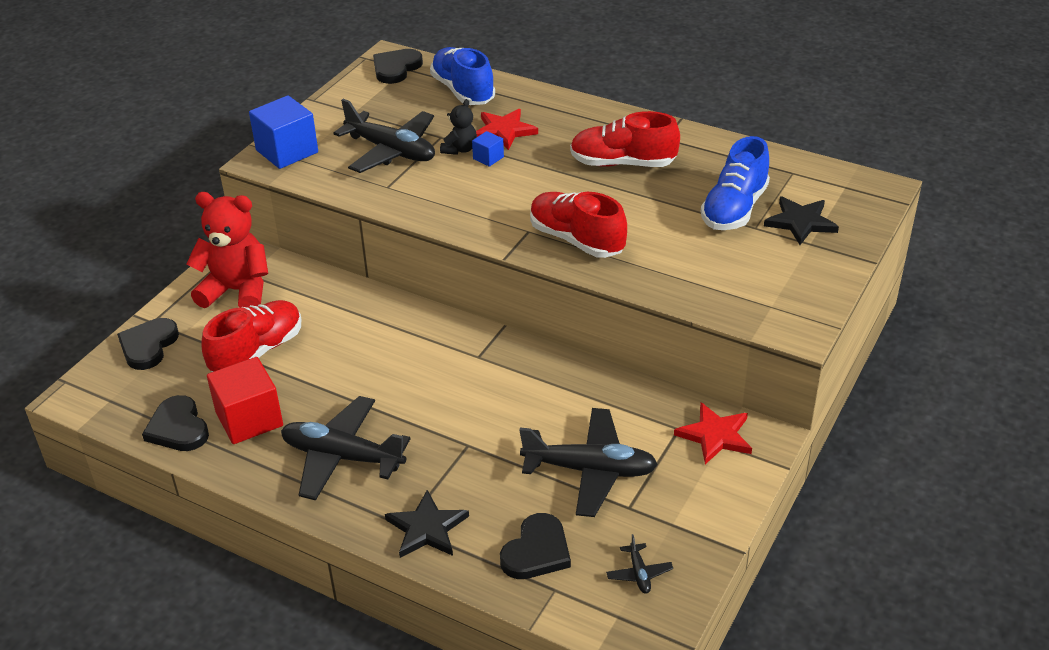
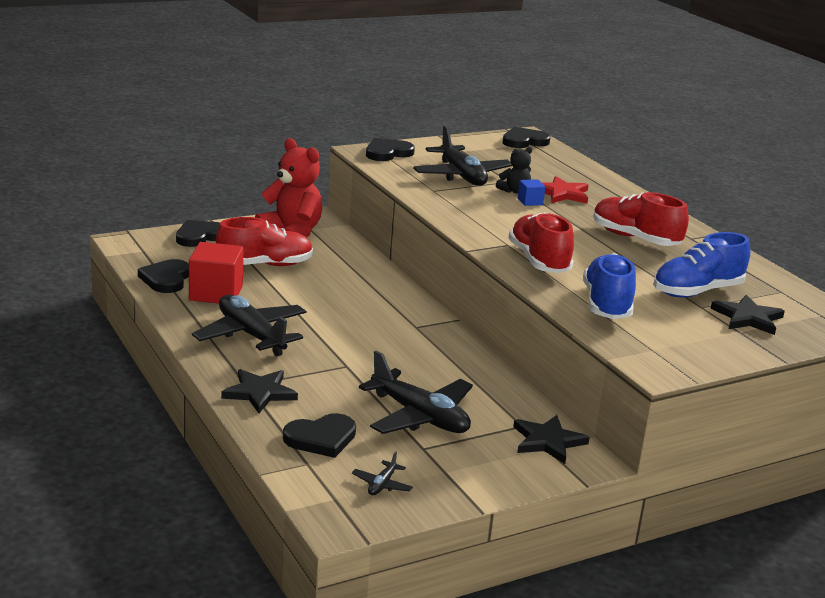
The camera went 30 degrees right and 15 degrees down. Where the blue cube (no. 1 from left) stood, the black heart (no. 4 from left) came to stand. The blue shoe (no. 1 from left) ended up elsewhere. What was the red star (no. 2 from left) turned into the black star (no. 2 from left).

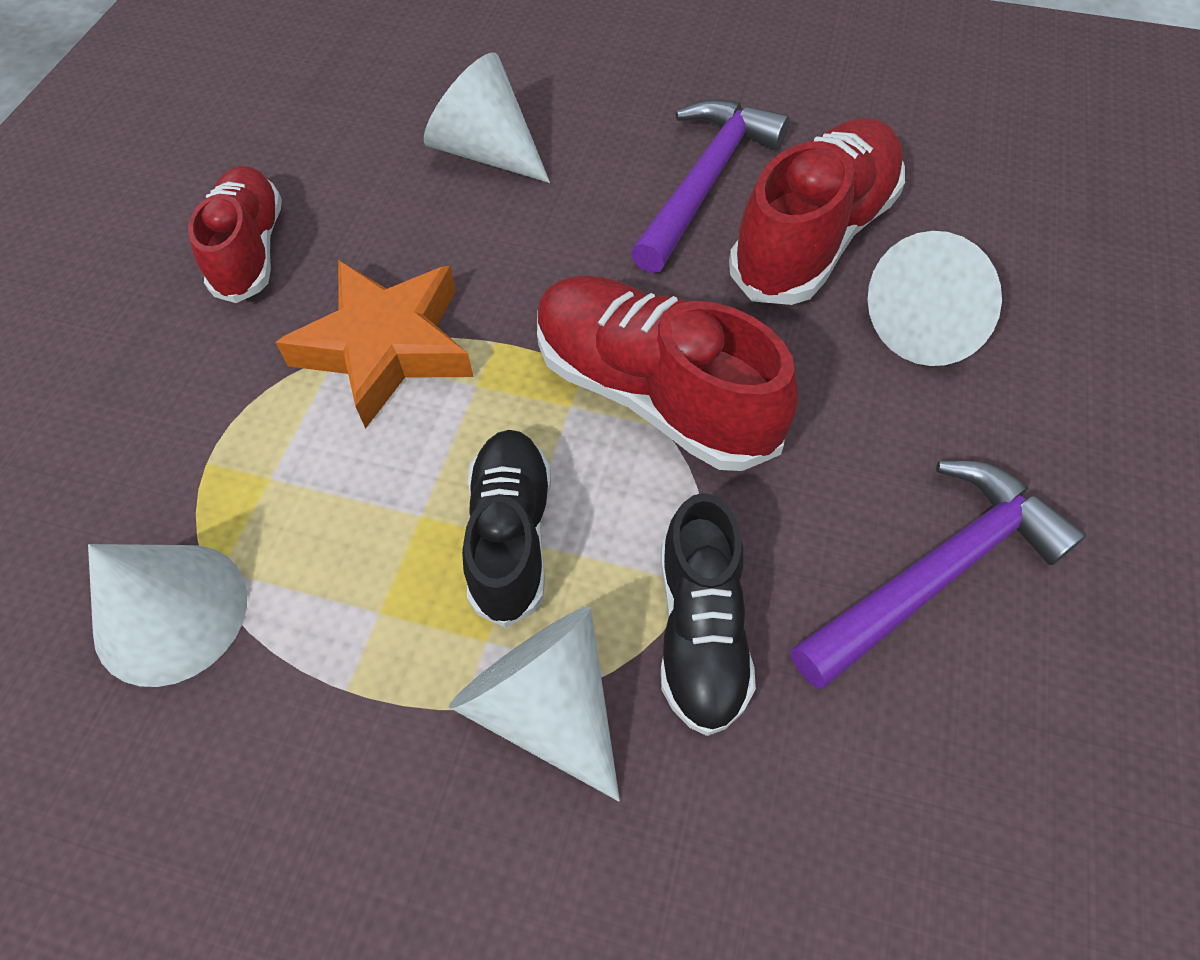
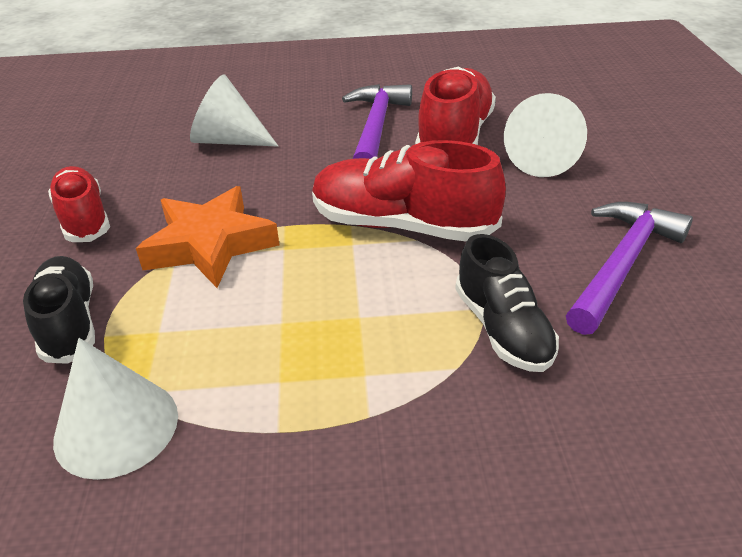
The camera went 20 degrees left and 20 degrees down. The second view lost the white cone (no. 3 from left). The black shoe (no. 1 from left) ended up elsewhere.

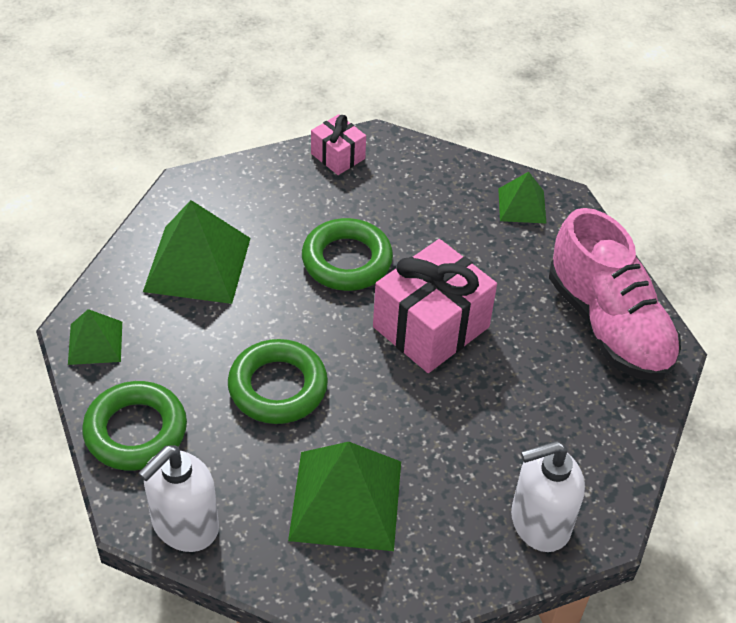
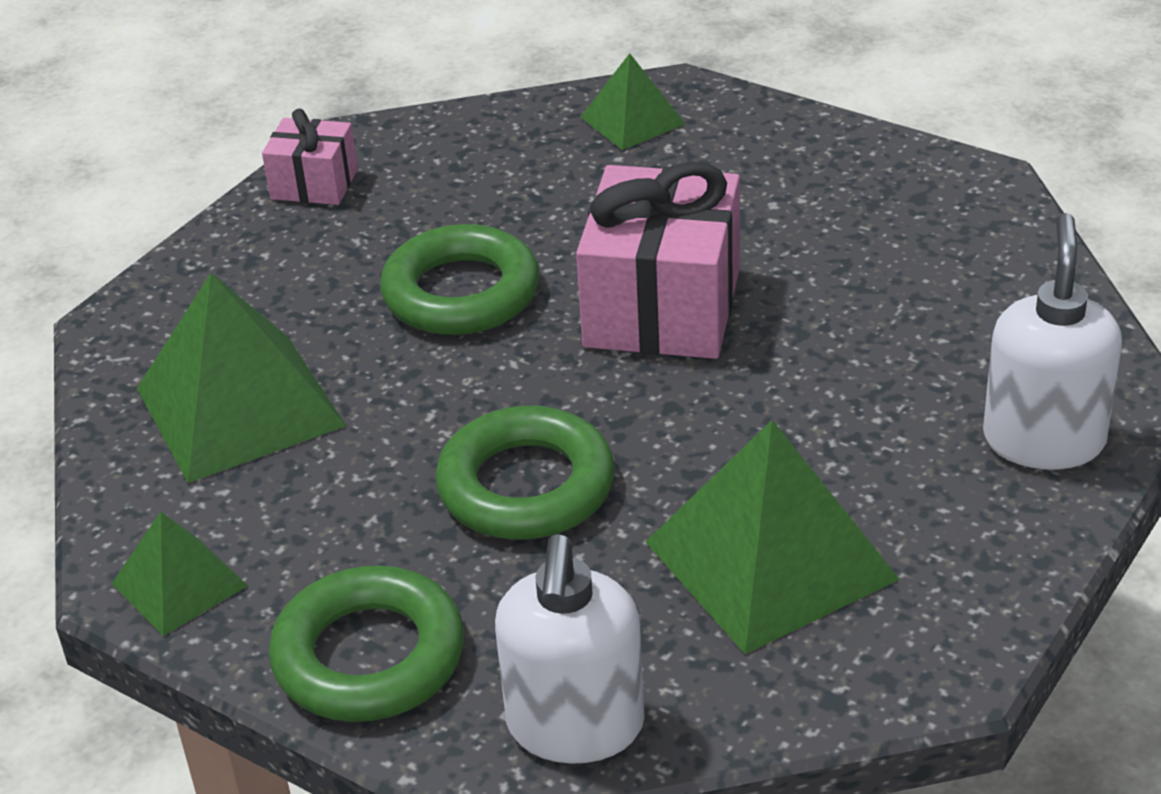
The camera went 30 degrees left and 10 degrees down. The white soap dispenser (no. 2 from left) ended up facing another way, 150 degrees clockwise from before. The second view lost the pink shoe.

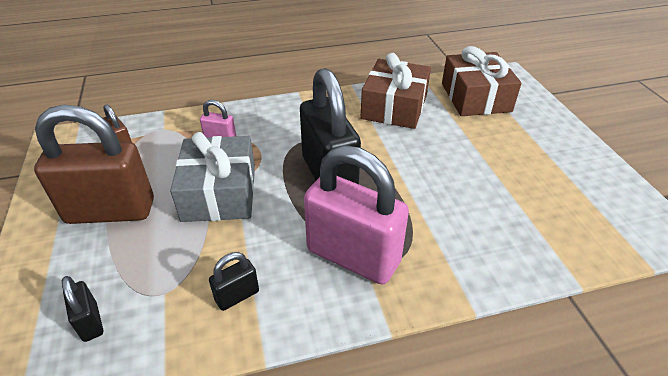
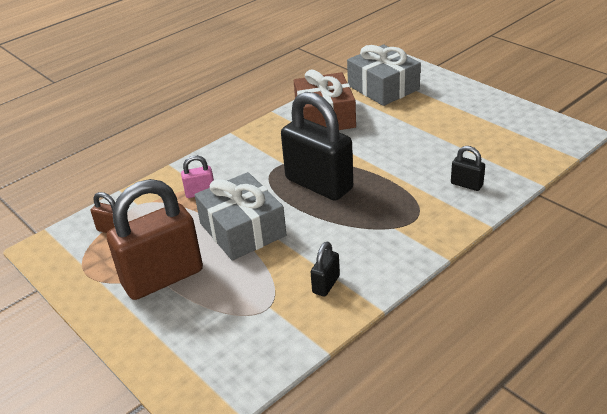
The camera went 25 degrees left and 5 degrees down. The black padlock (no. 1 from left in the first image) ended up elsewhere. The second view lost the pink padlock (no. 2 from left). What was the brown gift (no. 2 from left) turned into the grey gift (no. 2 from left).

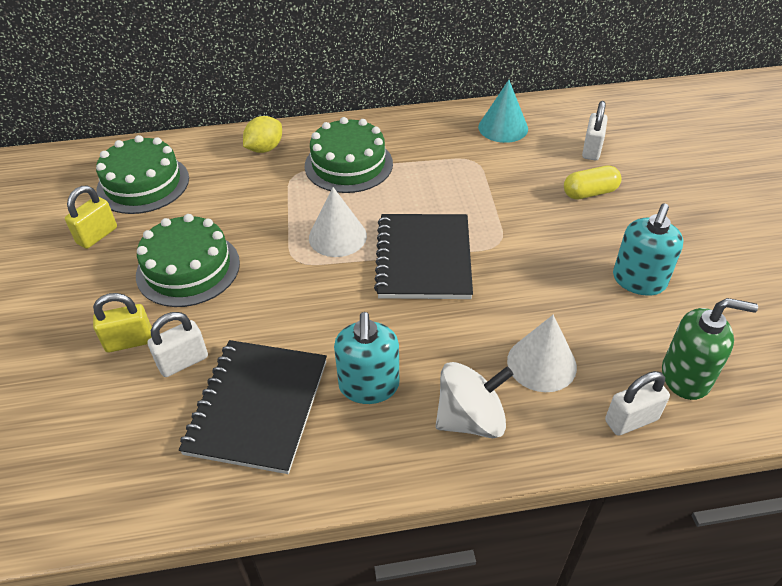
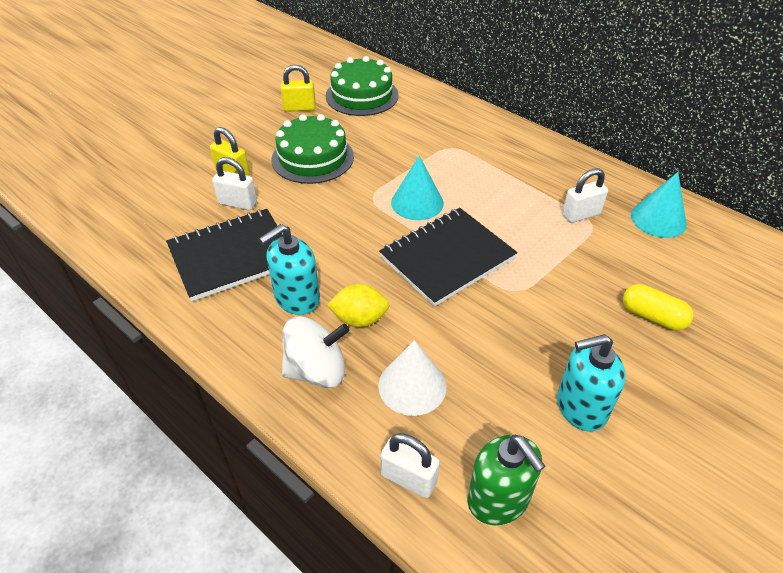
The camera went 50 degrees right and 0 degrees up. The yellow lemon ended up elsewhere. The second view lost the green cake (no. 3 from left). What was the white cone (no. 1 from left) turned into the turquoise cone (no. 1 from left). The white spinning top ended up facing another way, 45 degrees counterclockwise from before. The white padlock (no. 2 from left in the first image) ended up elsewhere.

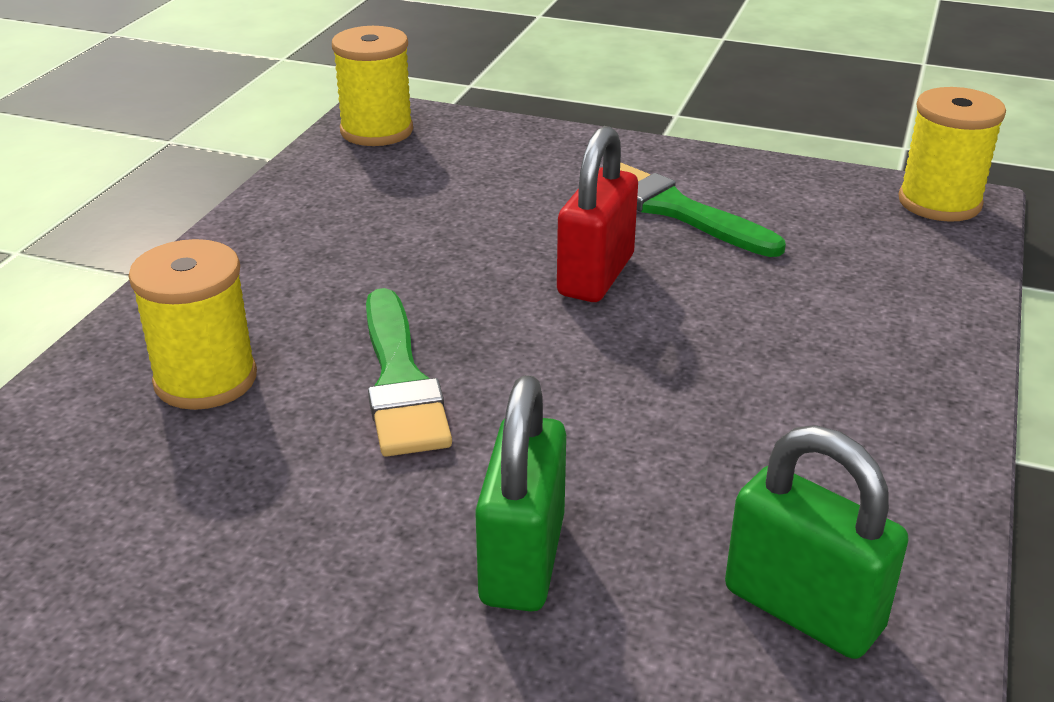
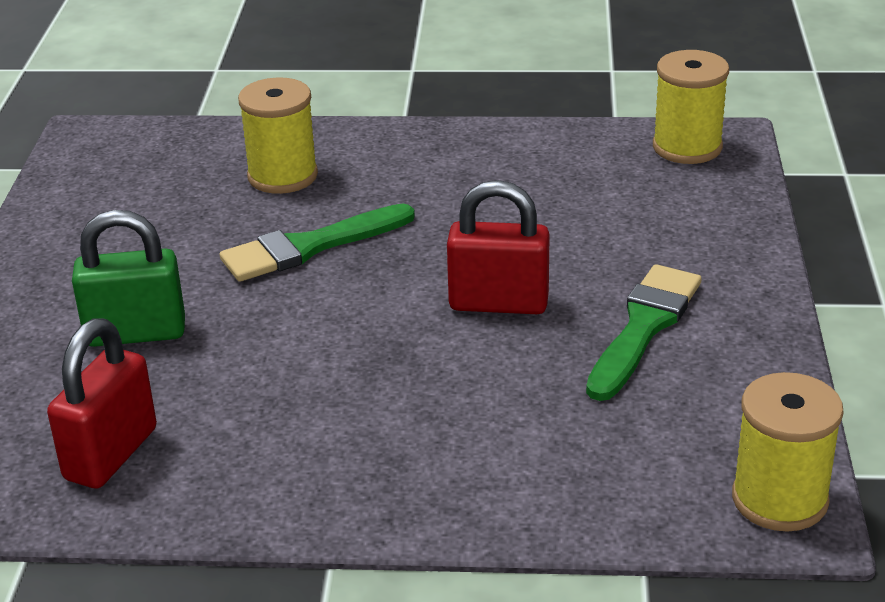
The camera went 75 degrees right and 0 degrees up. What was the green padlock (no. 2 from left) turned into the red padlock (no. 1 from left).

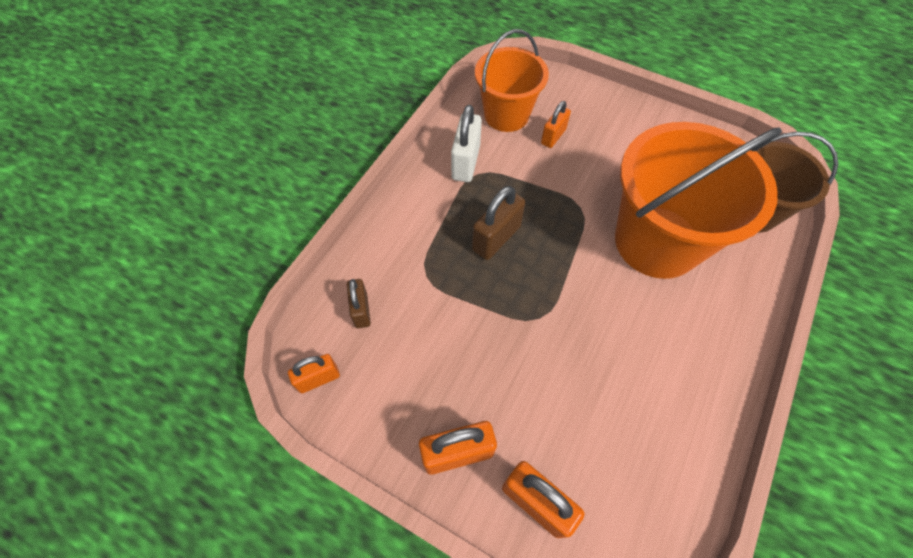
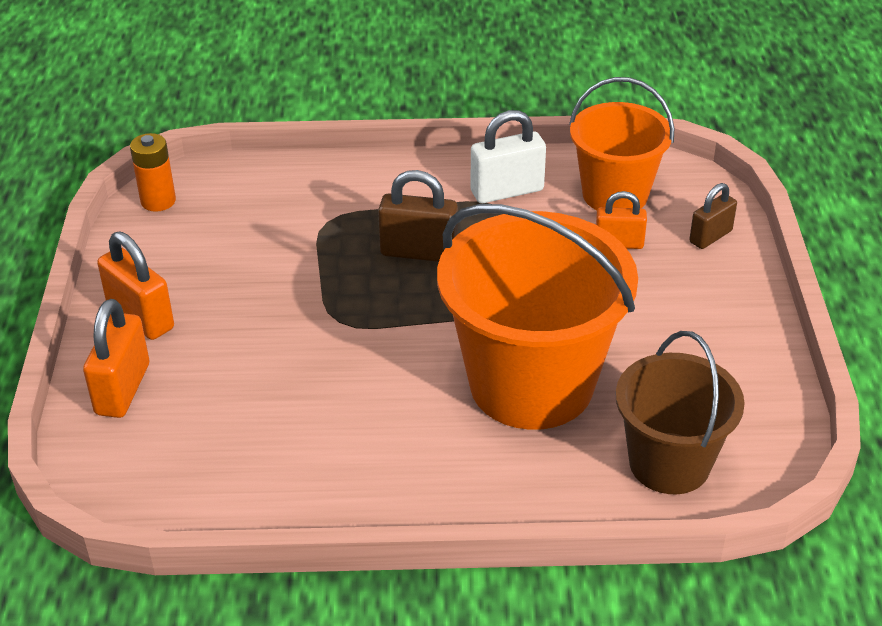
The camera went 60 degrees right and 20 degrees down. Where the orange padlock (no. 1 from left) stood, the orange battery came to stand. The brown padlock (no. 1 from left in the first image) ended up elsewhere.

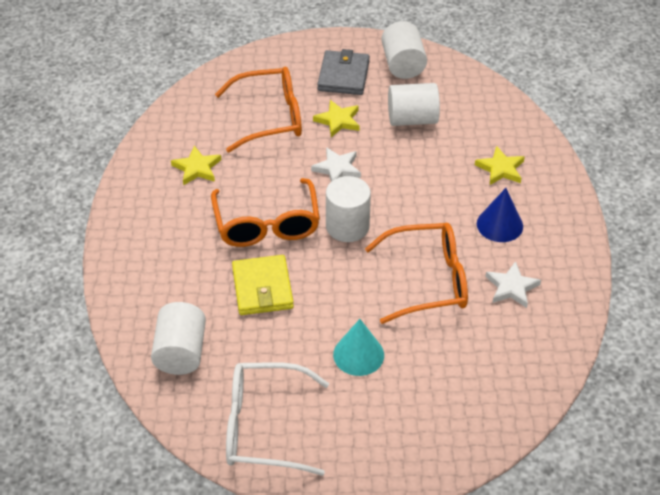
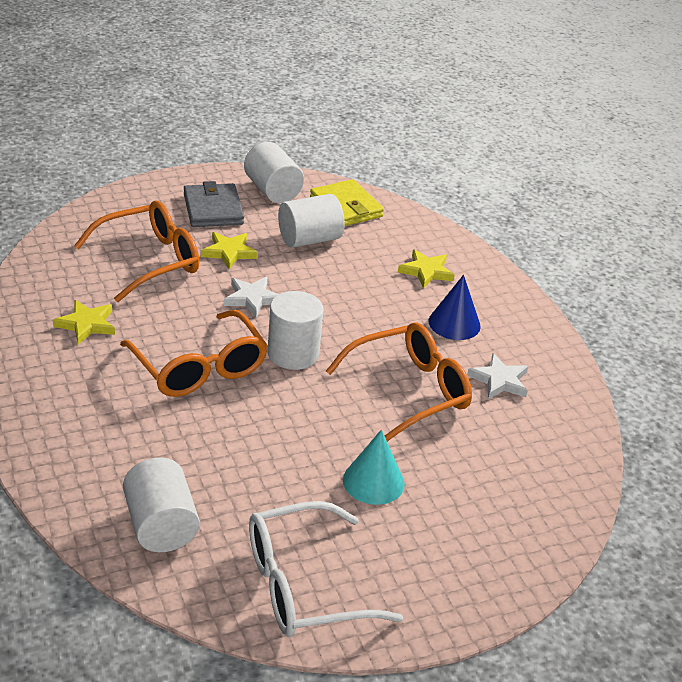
The camera went 25 degrees left and 10 degrees down. The yellow wallet ended up elsewhere.

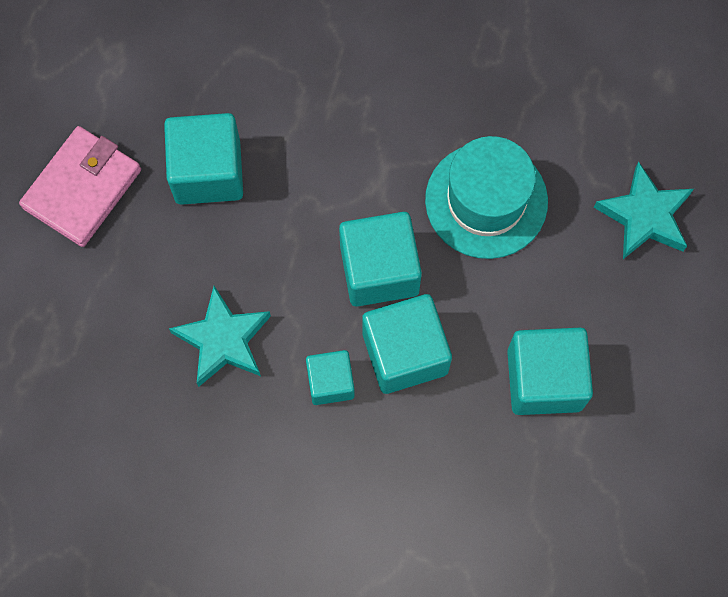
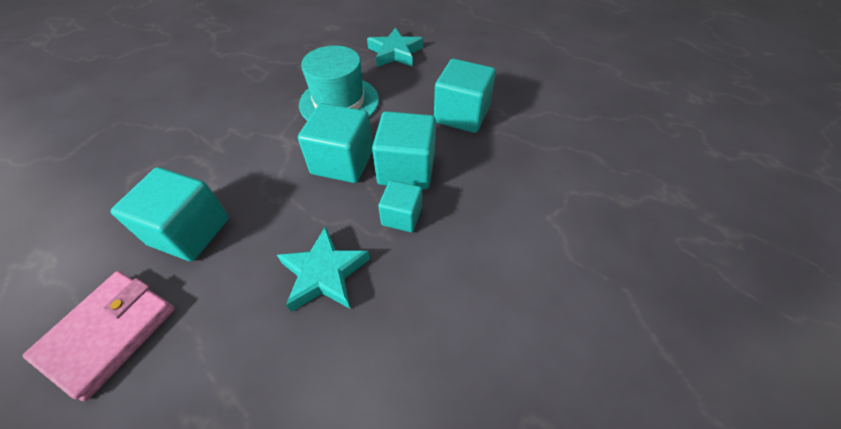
The camera went 65 degrees left and 20 degrees down. The pink wallet ended up facing another way, 60 degrees clockwise from before.

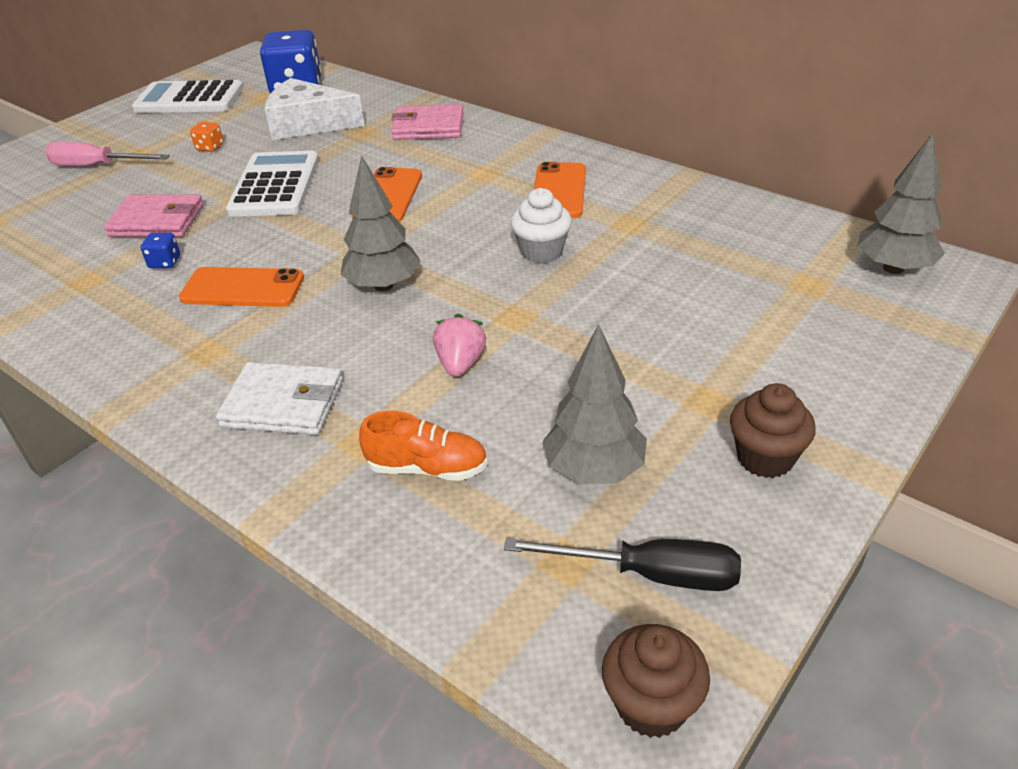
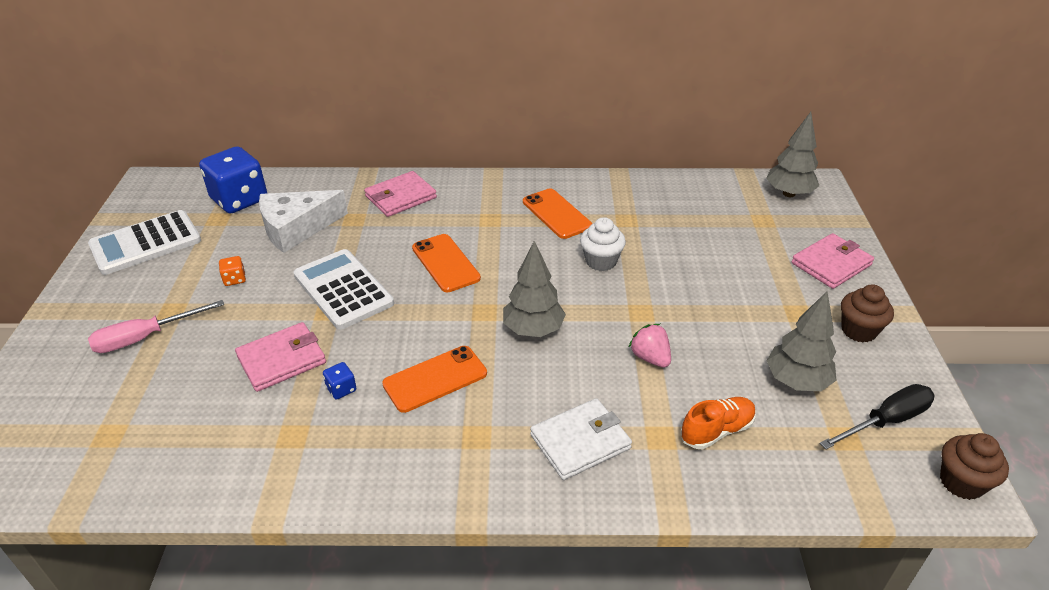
The camera went 40 degrees left and 0 degrees up. The second view gained the pink wallet (no. 3 from left).

